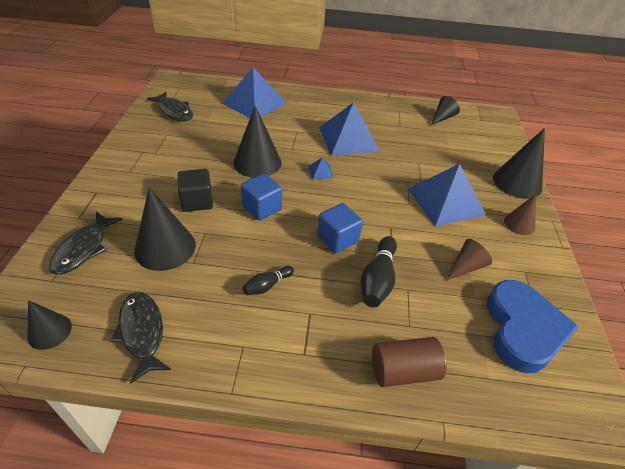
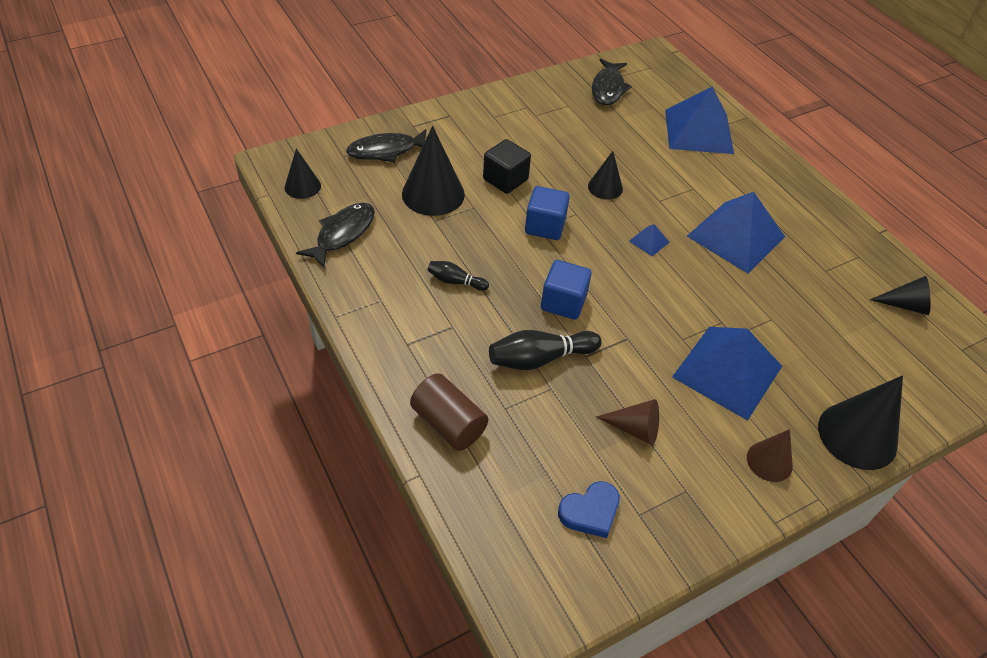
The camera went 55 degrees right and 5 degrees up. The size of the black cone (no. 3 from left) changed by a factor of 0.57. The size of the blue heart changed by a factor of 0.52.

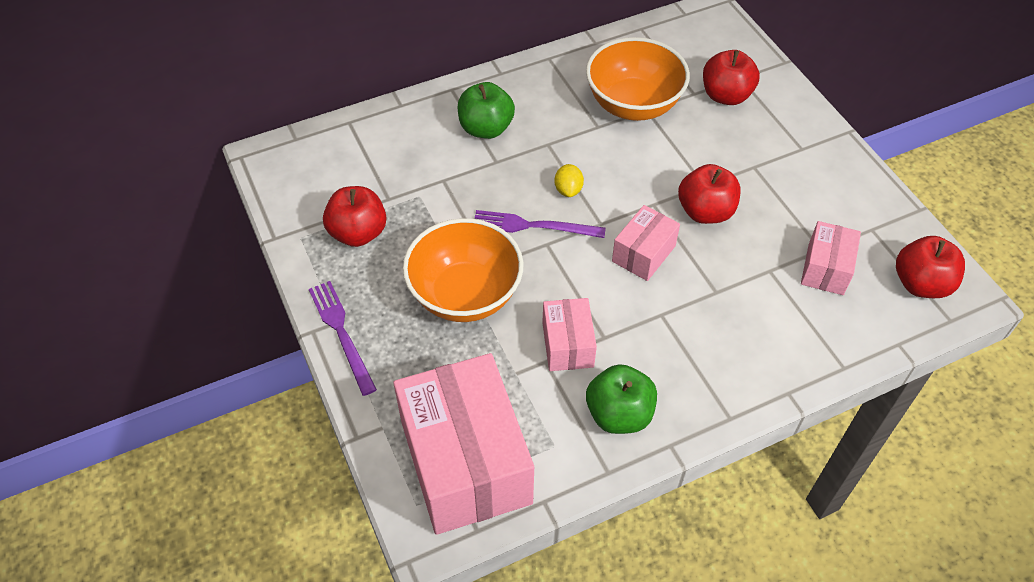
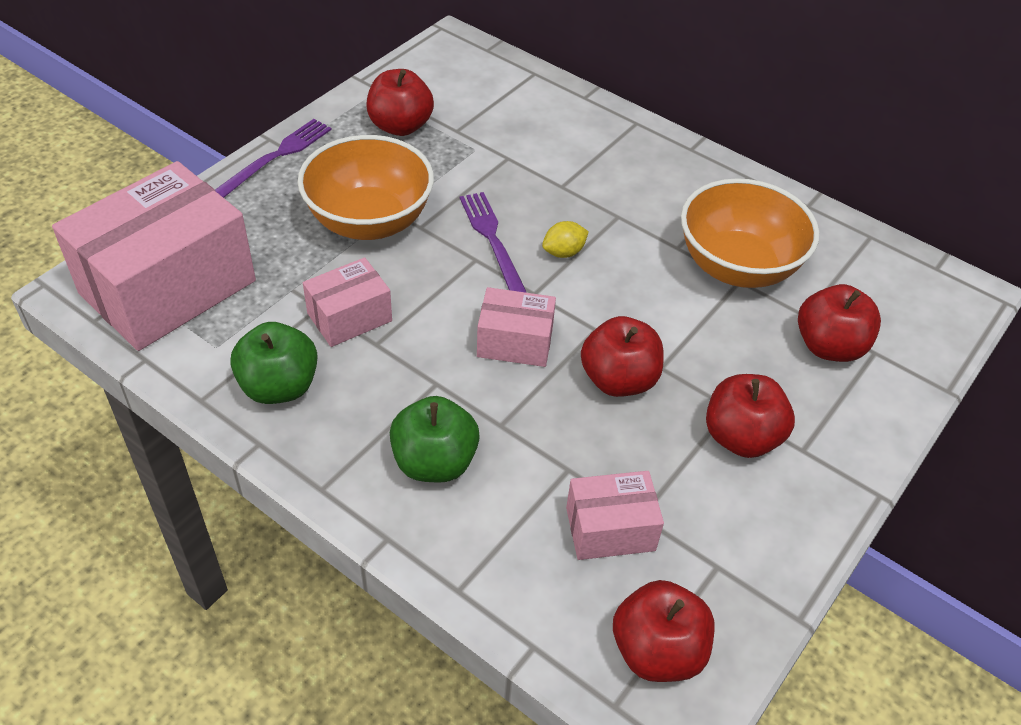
The camera went 60 degrees right and 5 degrees down. The green apple (no. 1 from left in the first image) ended up elsewhere. The second view gained the red apple (no. 4 from left).

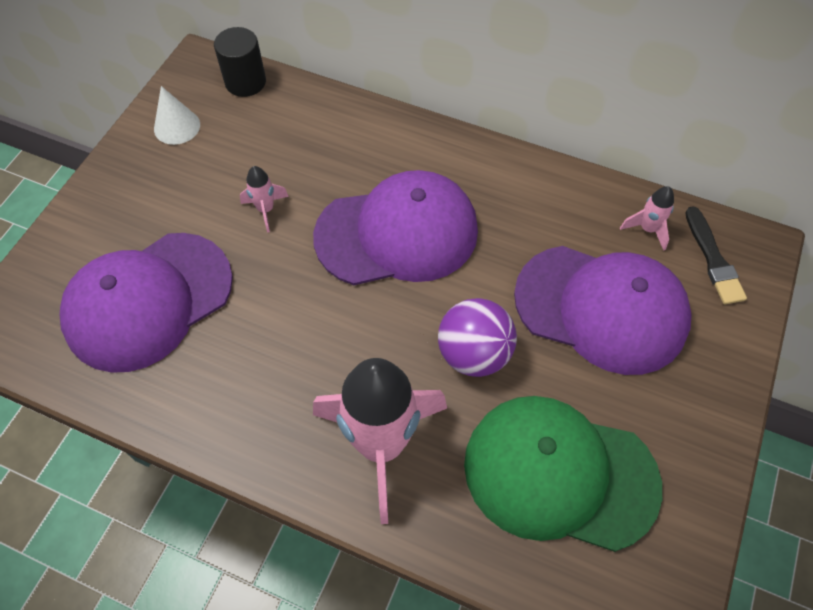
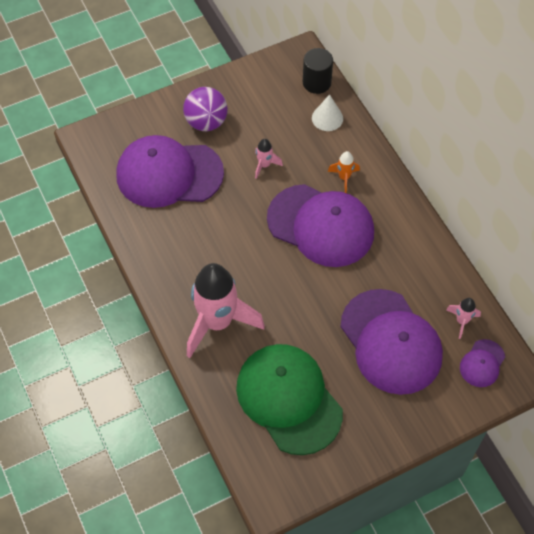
The camera went 40 degrees right and 0 degrees up. The white cone ended up elsewhere. The purple ball ended up elsewhere. Where the black brush stood, the purple cap (no. 4 from left) came to stand. The second view gained the orange rocket.

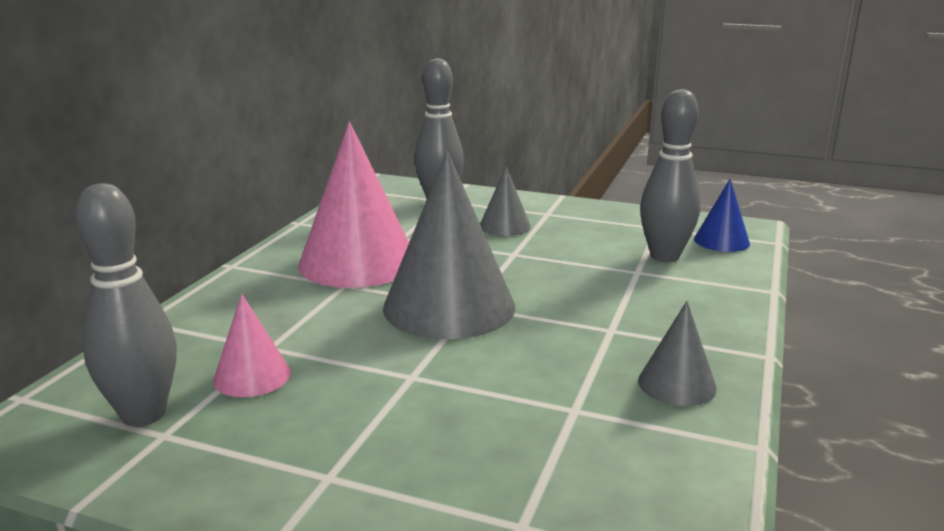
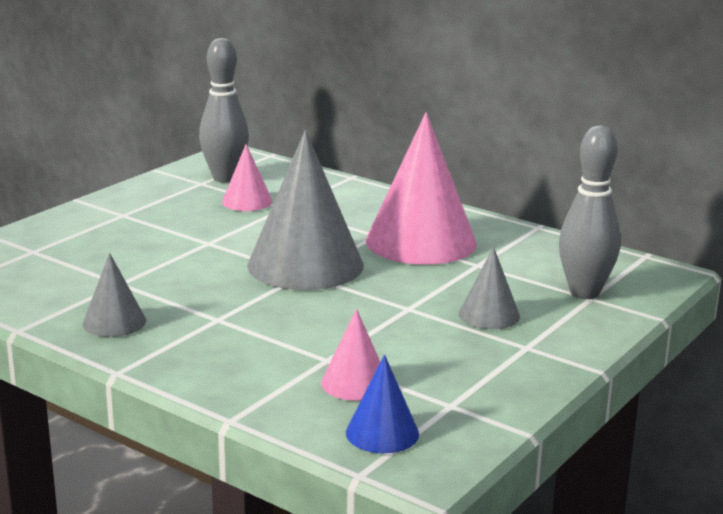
The camera went 105 degrees right and 0 degrees up. Where the grey bowling pin (no. 3 from left) stood, the pink cone (no. 2 from left) came to stand.

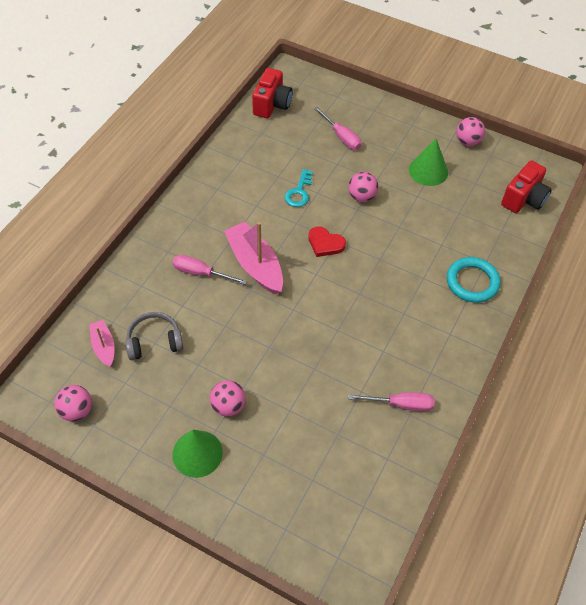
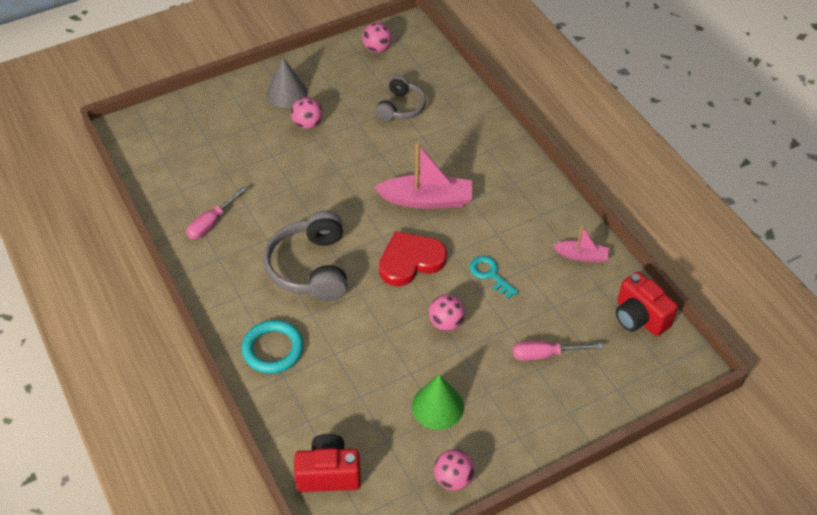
The camera went 125 degrees right and 5 degrees down. The pink boat (no. 1 from left in the first image) ended up elsewhere. What was the green cone (no. 1 from left) turned into the grey cone. The second view lost the pink screwdriver (no. 1 from left). The size of the red heart changed by a factor of 1.61. The red camera (no. 2 from left in the first image) ended up facing another way, 105 degrees clockwise from before. The second view gained the grey headphones (no. 1 from left).

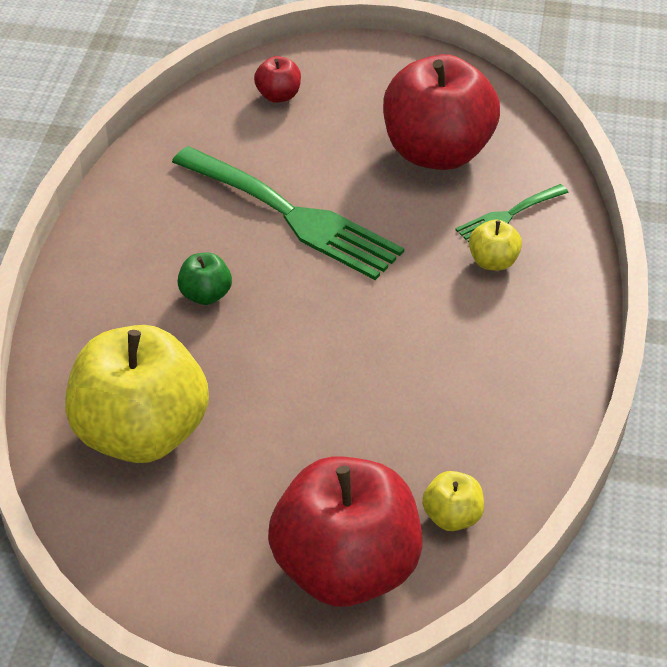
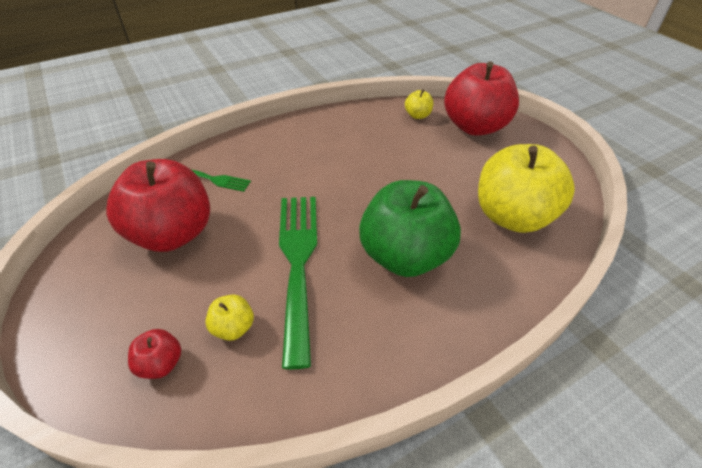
The camera went 130 degrees left and 0 degrees up. The size of the green apple changed by a factor of 2.36. The yellow apple (no. 3 from left in the first image) ended up elsewhere.

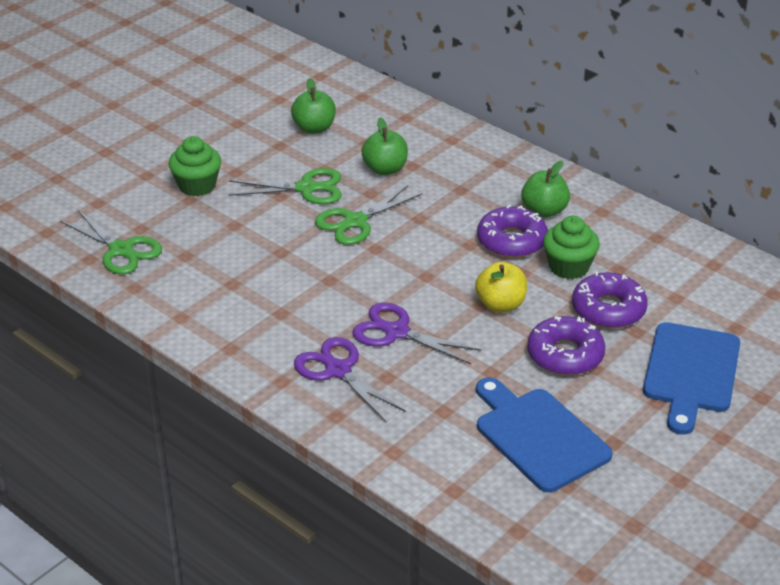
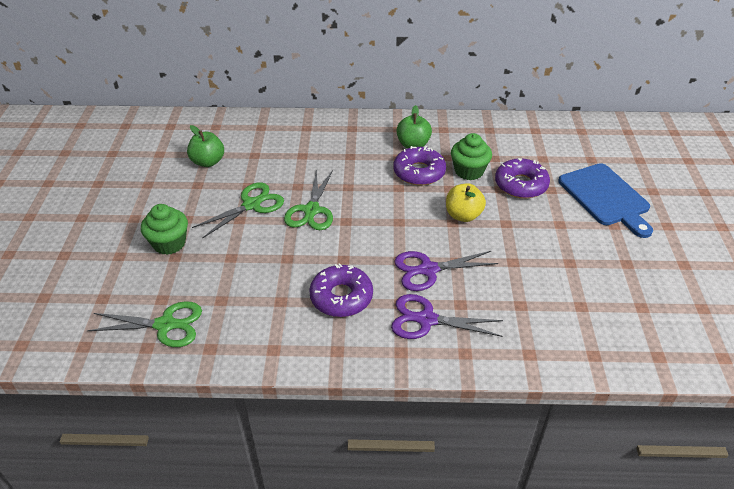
The camera went 40 degrees left and 5 degrees up. The second view lost the green apple (no. 2 from left). The second view lost the blue cutting board (no. 1 from left). The purple donut (no. 2 from left in the first image) ended up elsewhere.

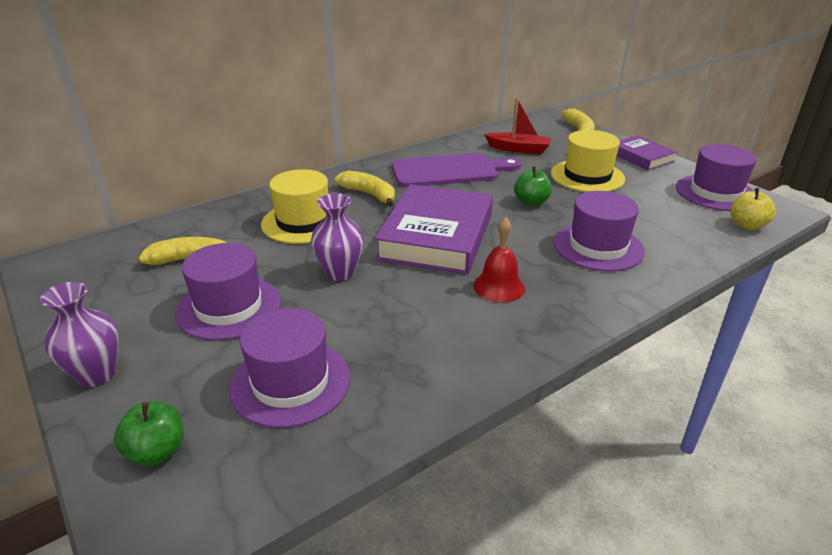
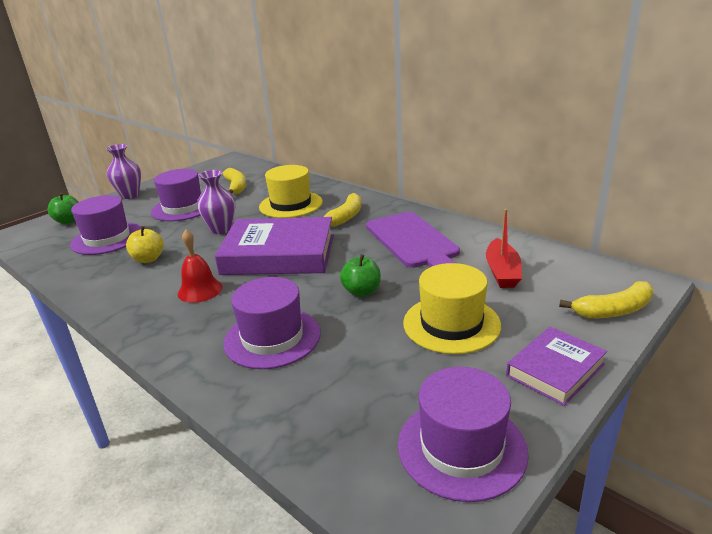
The camera went 80 degrees right and 5 degrees down. The yellow apple ended up elsewhere.

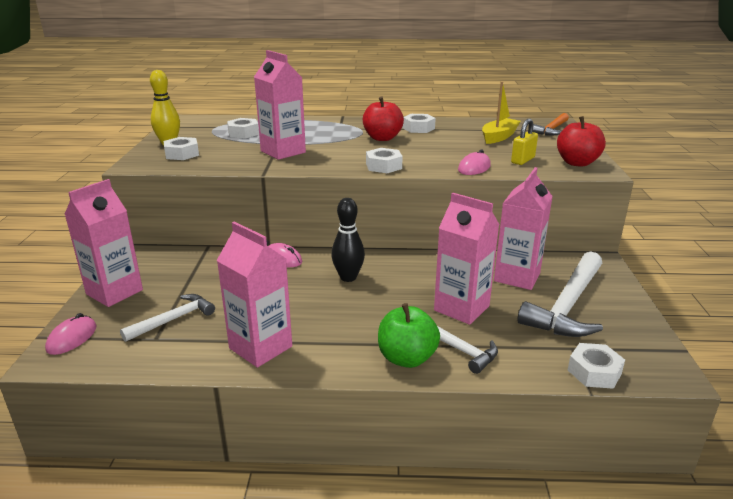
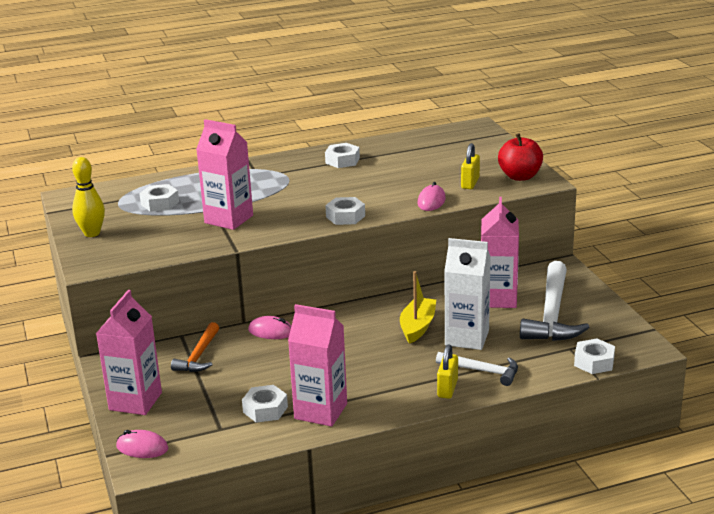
The camera went 20 degrees left and 0 degrees up. The pink mouse (no. 1 from left) ended up facing another way, 75 degrees counterclockwise from before. The second view lost the white hammer (no. 1 from left). The white nut (no. 1 from left in the first image) ended up elsewhere. The second view lost the black bowling pin. The second view lost the red apple (no. 1 from left). Where the green apple stood, the yellow padlock (no. 1 from left) came to stand. What was the pink carton (no. 4 from left) turned into the white carton. The yellow boat ended up elsewhere. The orange hammer ended up elsewhere.

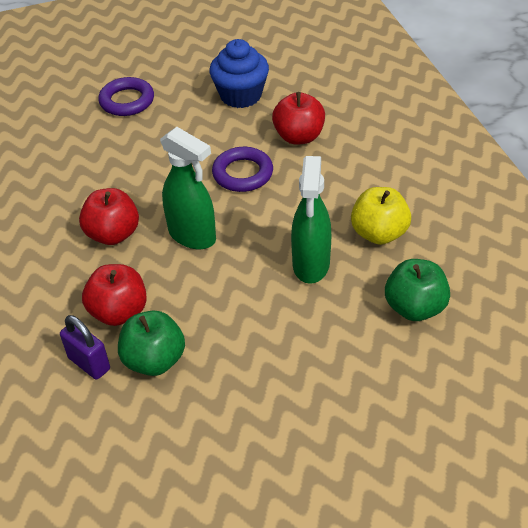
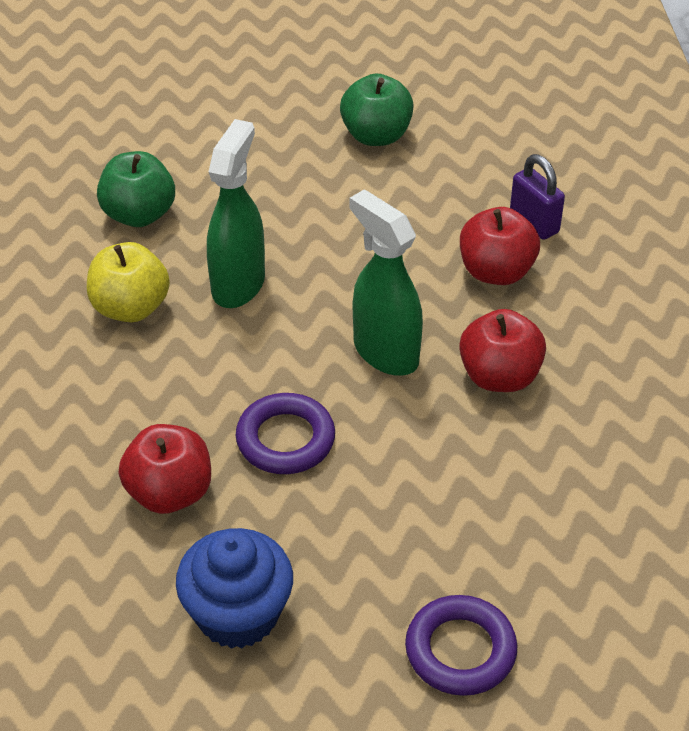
The camera went 170 degrees left and 0 degrees up. The green apple (no. 1 from left in the first image) ended up elsewhere.

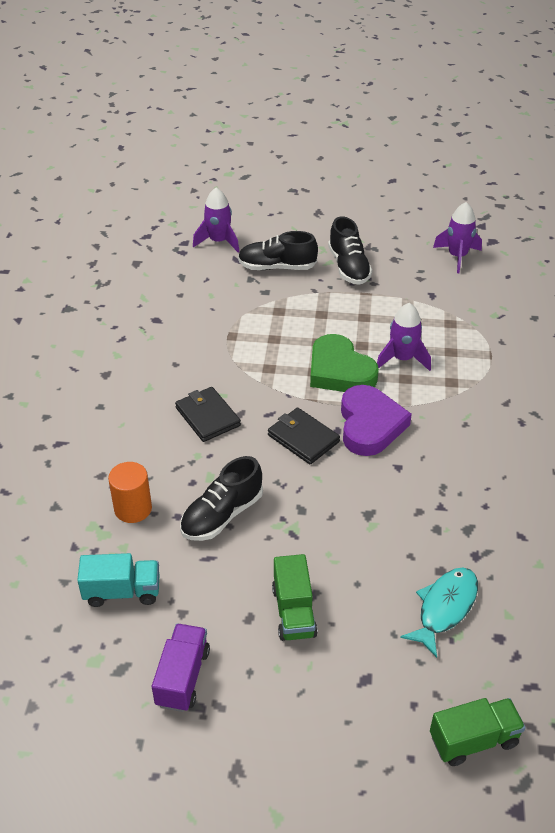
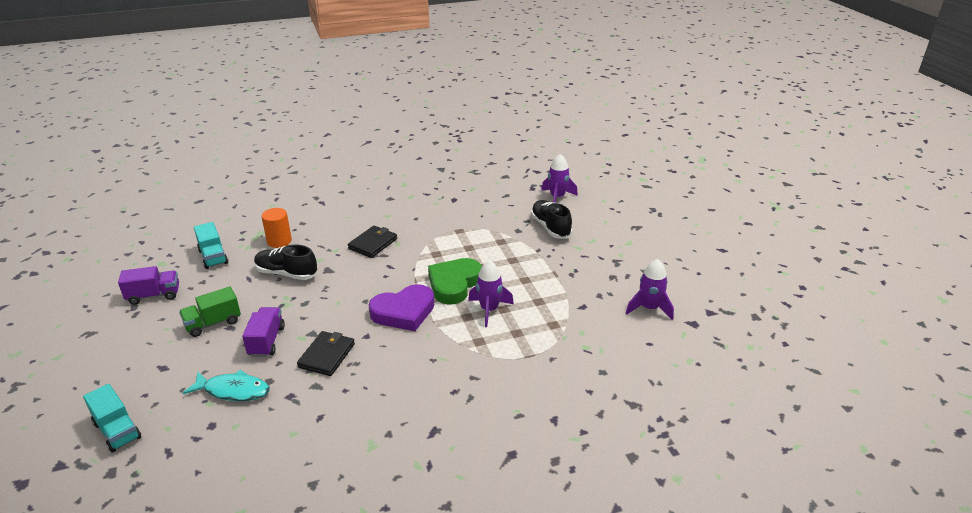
The camera went 65 degrees right and 10 degrees down. The black wallet (no. 2 from left in the first image) ended up elsewhere. The second view lost the black shoe (no. 3 from left). What was the green truck (no. 2 from left) turned into the turquoise truck (no. 1 from left). The second view gained the purple truck (no. 2 from left).

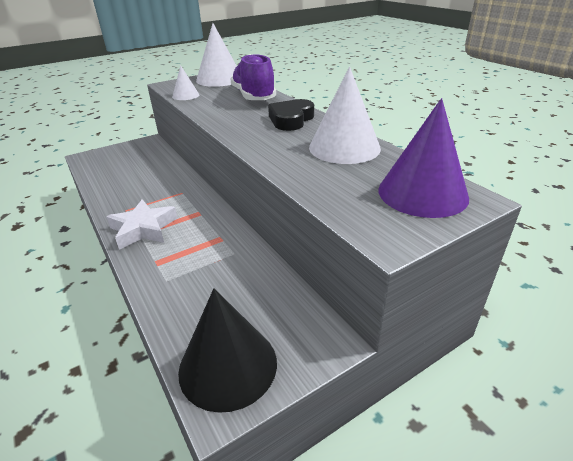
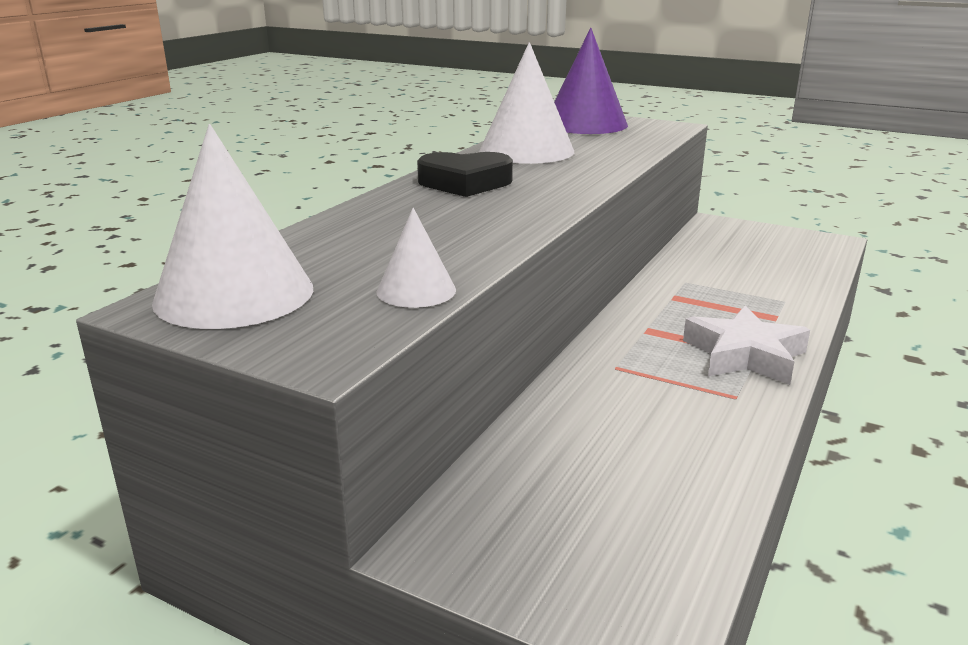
The camera went 120 degrees left and 10 degrees down. The second view lost the black cone. The second view lost the purple shoe.

